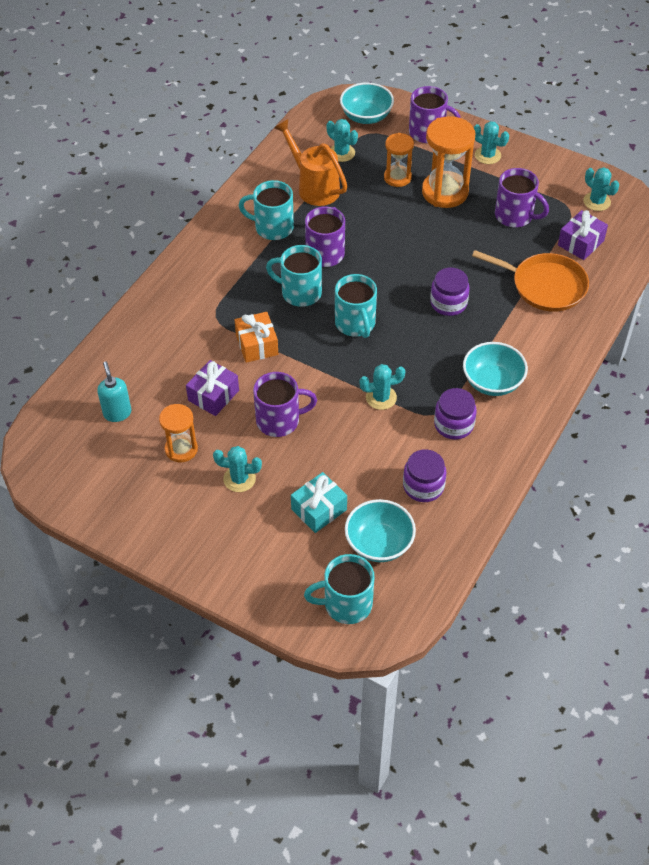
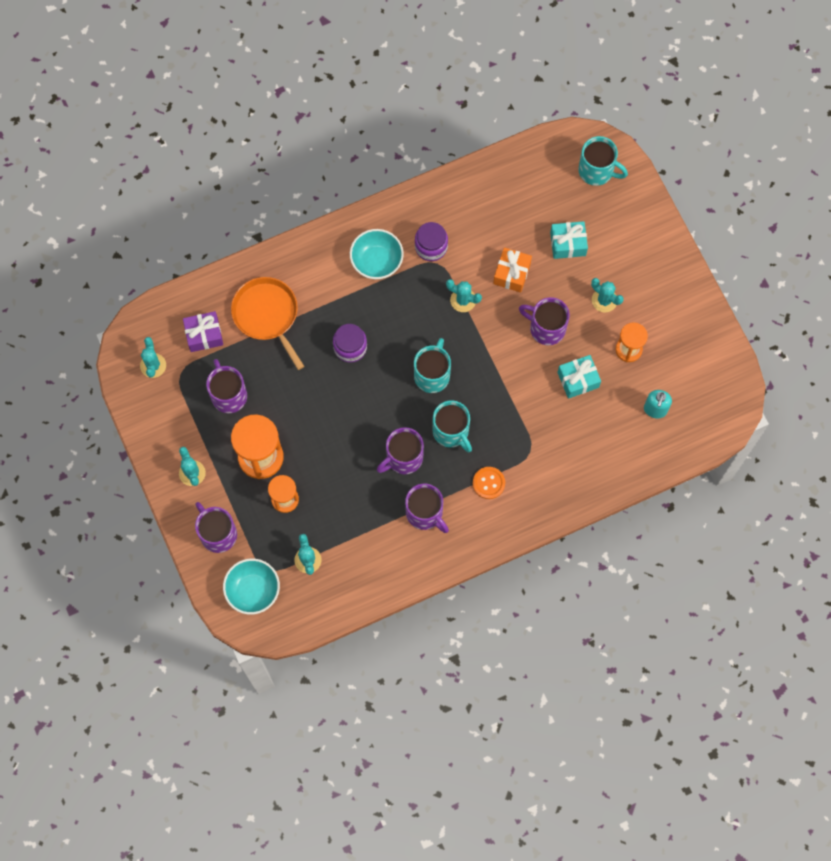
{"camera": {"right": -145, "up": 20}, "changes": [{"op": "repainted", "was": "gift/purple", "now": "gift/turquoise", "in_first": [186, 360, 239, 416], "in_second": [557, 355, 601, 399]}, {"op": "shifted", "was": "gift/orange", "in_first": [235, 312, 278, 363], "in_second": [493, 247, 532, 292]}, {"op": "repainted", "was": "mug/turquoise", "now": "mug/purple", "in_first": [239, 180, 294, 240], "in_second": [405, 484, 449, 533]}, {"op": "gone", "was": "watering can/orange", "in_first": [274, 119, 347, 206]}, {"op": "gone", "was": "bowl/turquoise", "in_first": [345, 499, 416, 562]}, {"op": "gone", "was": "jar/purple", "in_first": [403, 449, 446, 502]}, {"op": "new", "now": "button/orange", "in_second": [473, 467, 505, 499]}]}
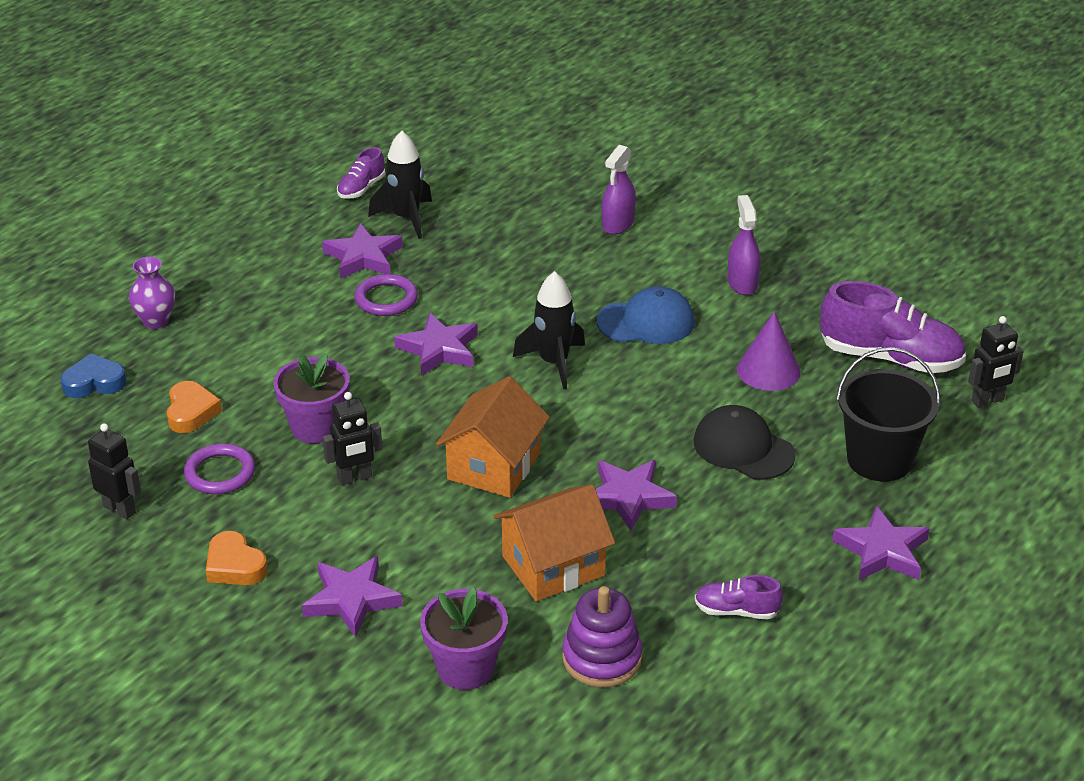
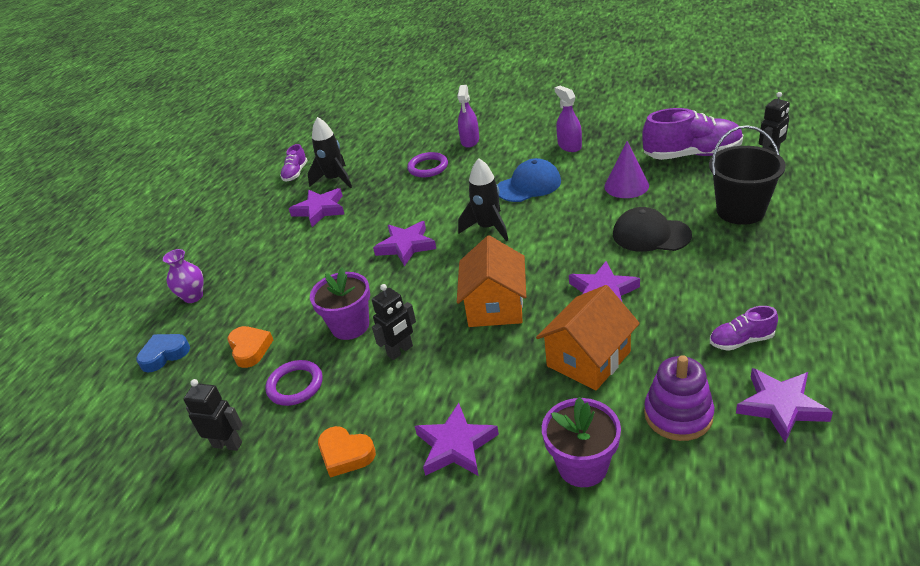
{"camera": {"right": -15, "up": 0}, "changes": [{"op": "shifted", "was": "ring/purple", "in_first": [354, 274, 418, 316], "in_second": [407, 152, 448, 177]}, {"op": "shifted", "was": "star/purple", "in_first": [832, 506, 930, 580], "in_second": [736, 368, 833, 443]}]}
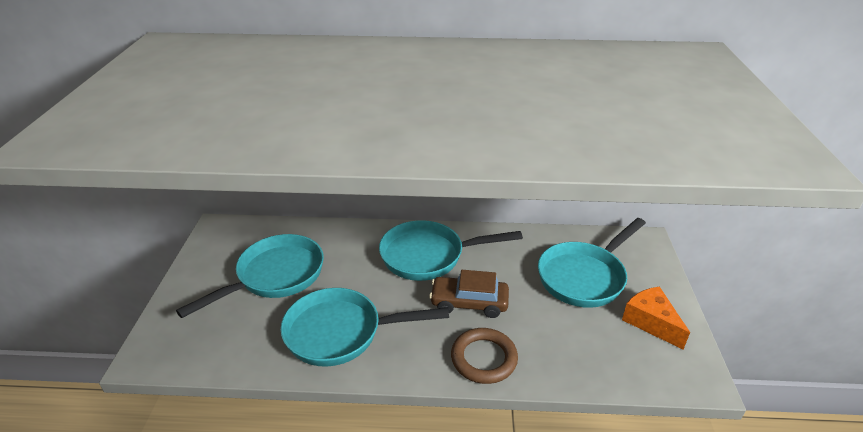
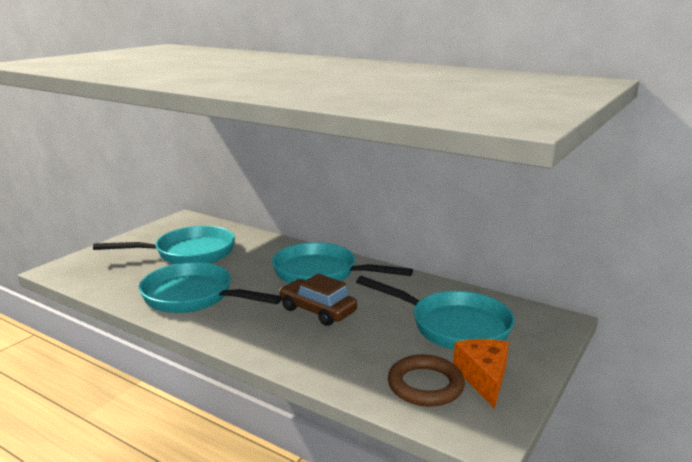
{"camera": {"right": 30, "up": -15}, "changes": [{"op": "shifted", "was": "ring/brown", "in_first": [451, 328, 518, 384], "in_second": [388, 355, 465, 407]}, {"op": "rotated", "was": "pan/turquoise", "in_first": [538, 218, 646, 308], "in_second": [356, 276, 515, 350], "clockwise": -135}]}
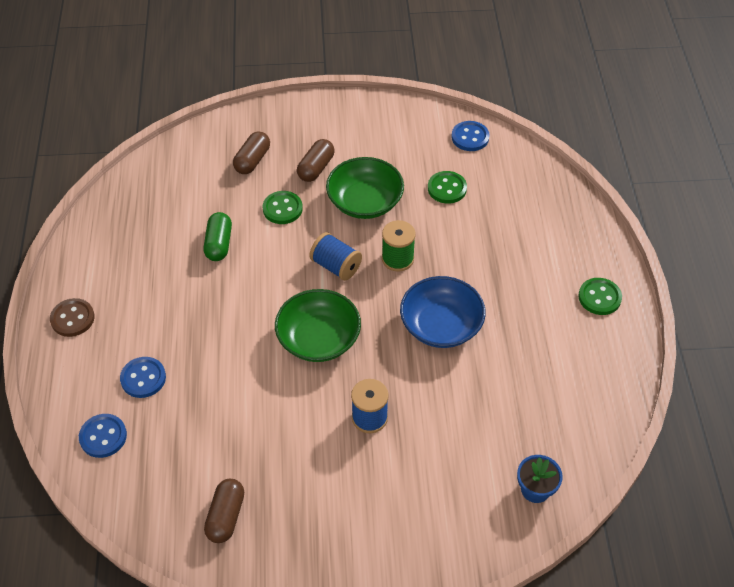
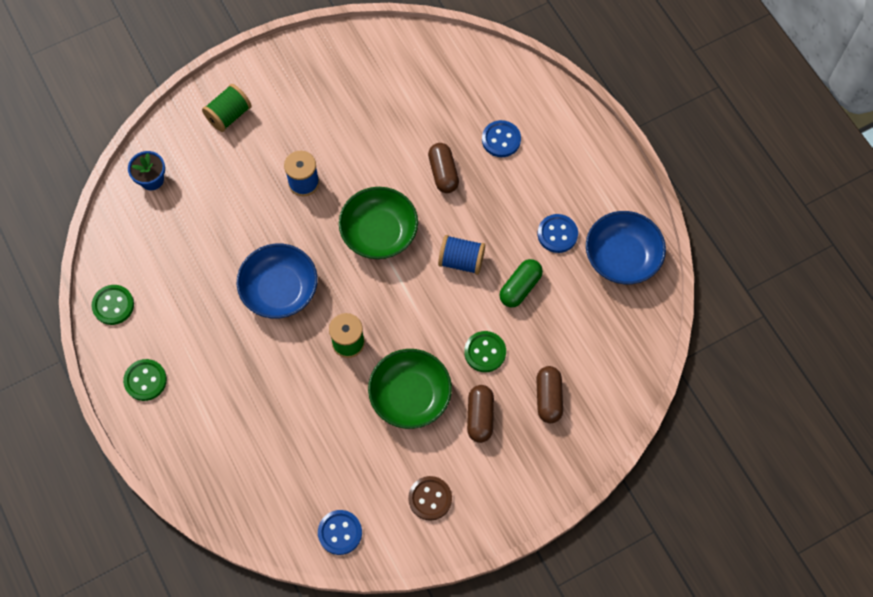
{"camera": {"right": 155, "up": 15}, "changes": [{"op": "shifted", "was": "button/brown", "in_first": [50, 298, 95, 337], "in_second": [408, 476, 452, 521]}, {"op": "shifted", "was": "button/blue", "in_first": [79, 414, 127, 458], "in_second": [537, 214, 578, 253]}, {"op": "rotated", "was": "capsule/green", "in_first": [204, 212, 232, 261], "in_second": [500, 259, 543, 307], "clockwise": 60}, {"op": "shifted", "was": "capsule/brown", "in_first": [204, 479, 244, 543], "in_second": [428, 143, 459, 193]}, {"op": "shifted", "was": "spool/blue", "in_first": [309, 232, 362, 281], "in_second": [438, 235, 485, 275]}, {"op": "shifted", "was": "button/green", "in_first": [428, 171, 467, 204], "in_second": [91, 285, 134, 325]}, {"op": "new", "now": "spool/green", "in_second": [202, 84, 252, 132]}, {"op": "new", "now": "bowl/blue", "in_second": [586, 211, 666, 284]}]}
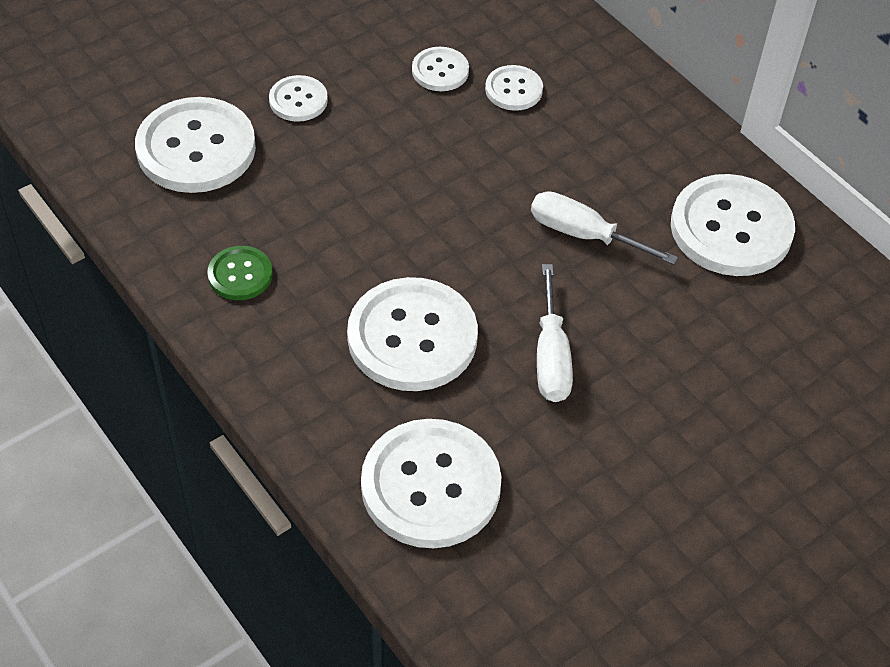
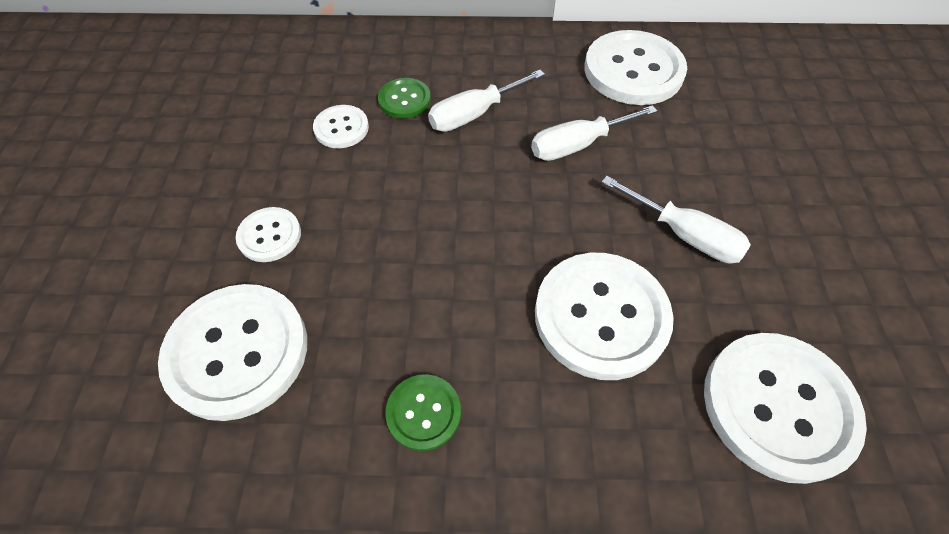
{"camera": {"right": -50, "up": 5}, "changes": [{"op": "repainted", "was": "button/white", "now": "button/green", "in_first": [485, 65, 543, 111], "in_second": [378, 78, 431, 119]}, {"op": "new", "now": "screwdriver/white", "in_second": [428, 70, 545, 132]}]}
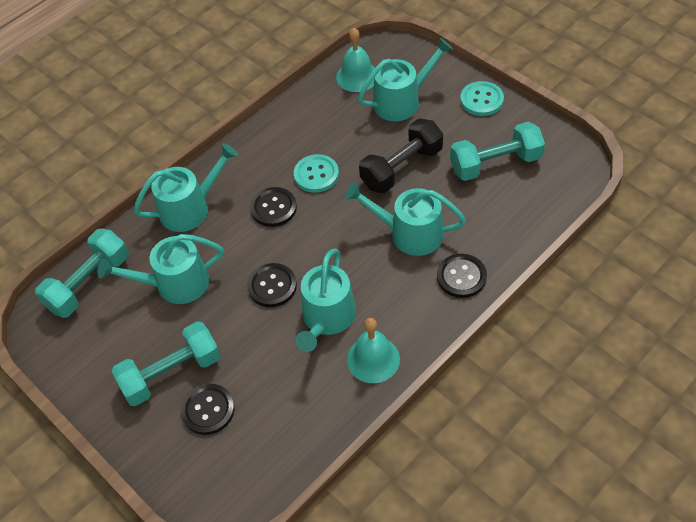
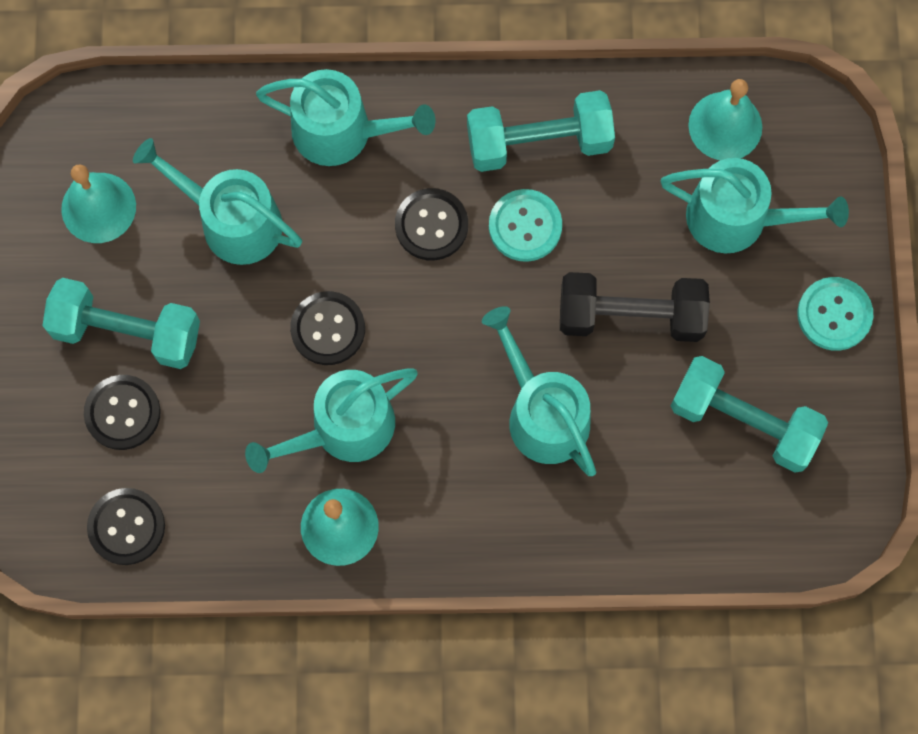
{"camera": {"right": 40, "up": 20}, "changes": [{"op": "shifted", "was": "dumbbell/turquoise", "in_first": [35, 229, 129, 318], "in_second": [467, 90, 615, 172]}, {"op": "shifted", "was": "button/black", "in_first": [437, 254, 487, 298], "in_second": [87, 488, 165, 565]}, {"op": "new", "now": "bell/turquoise", "in_second": [61, 164, 136, 243]}]}
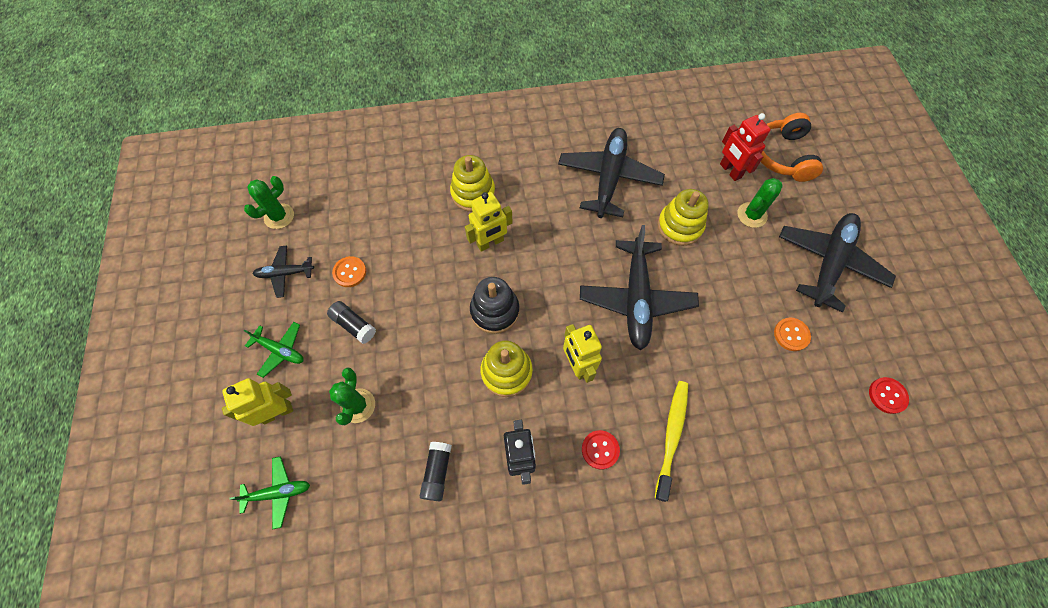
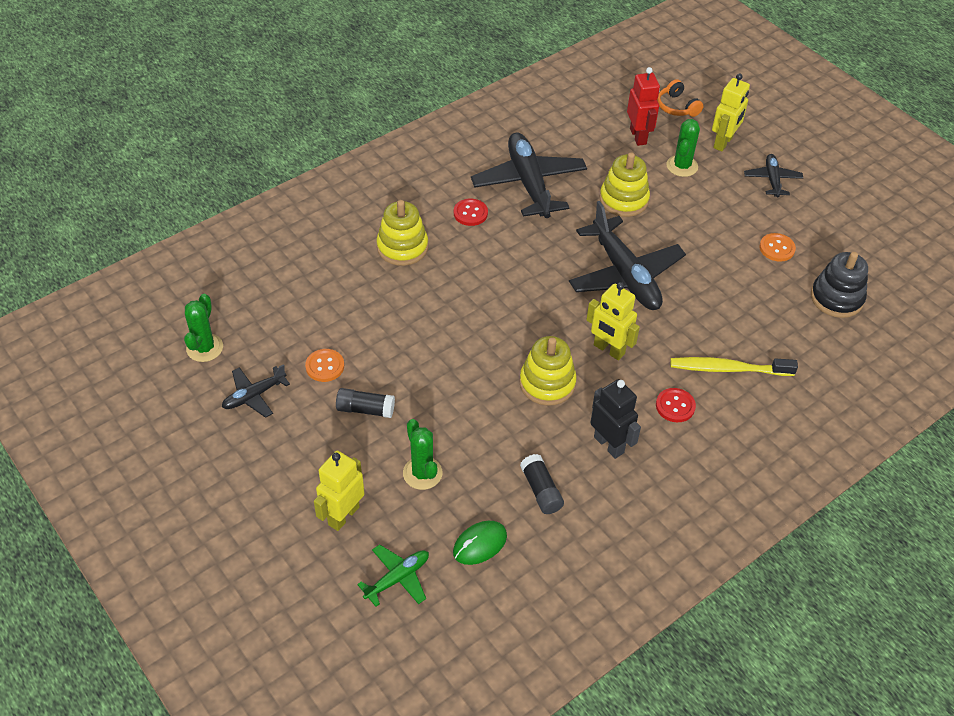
{"camera": {"right": -30, "up": -15}, "changes": [{"op": "gone", "was": "plane/green", "in_first": [244, 322, 304, 378]}, {"op": "shifted", "was": "robot/yellow", "in_first": [465, 192, 513, 252], "in_second": [712, 73, 750, 151]}, {"op": "shifted", "was": "stacking toy/black", "in_first": [470, 277, 520, 334], "in_second": [811, 252, 868, 318]}, {"op": "rotated", "was": "toothbrush/yellow", "in_first": [655, 381, 688, 502], "in_second": [670, 357, 798, 376], "clockwise": -75}, {"op": "rotated", "was": "robot/red", "in_first": [720, 113, 771, 181], "in_second": [627, 67, 660, 146], "clockwise": -135}, {"op": "scaled", "was": "headphones/orange", "in_first": [761, 113, 823, 182], "in_second": [657, 79, 704, 117], "ratio": 0.6}, {"op": "scaled", "was": "plane/black", "in_first": [779, 213, 896, 313], "in_second": [744, 154, 803, 198], "ratio": 0.51}, {"op": "shifted", "was": "button/red", "in_first": [869, 377, 909, 414], "in_second": [454, 199, 488, 226]}, {"op": "new", "now": "mouse/green", "in_second": [453, 521, 507, 565]}]}
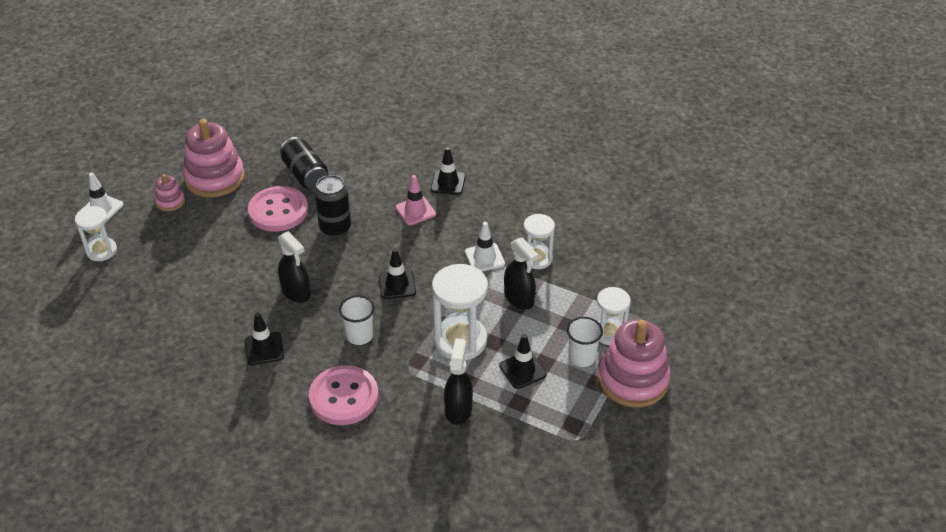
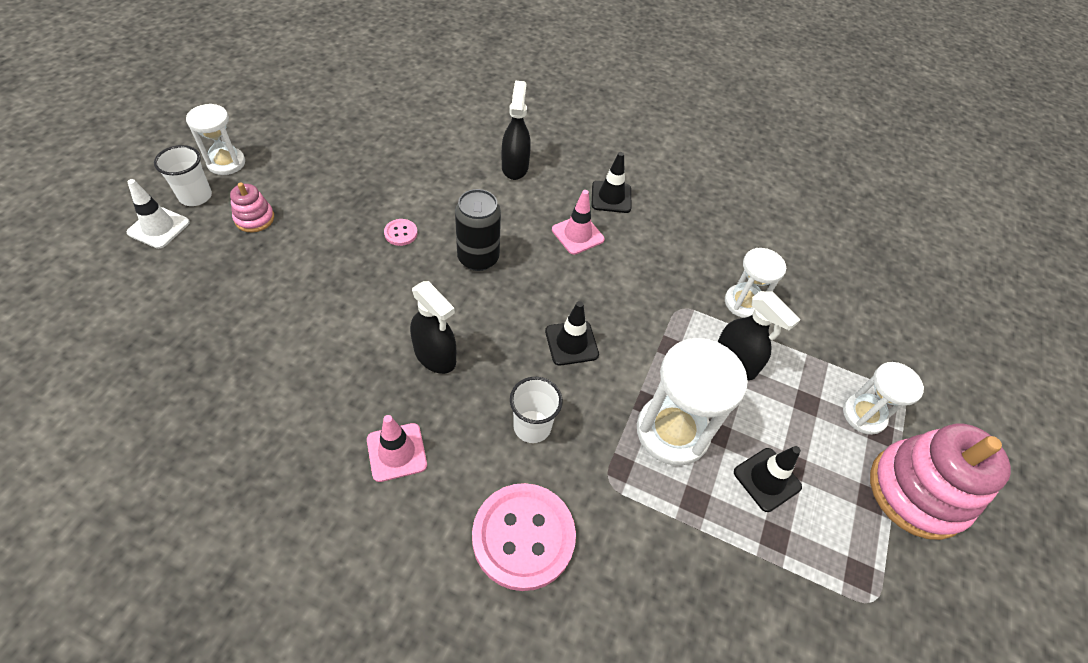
{"camera": {"right": -10, "up": 10}, "changes": [{"op": "shifted", "was": "hourglass/white", "in_first": [75, 206, 117, 261], "in_second": [186, 104, 245, 175]}, {"op": "gone", "was": "stacking toy/pink", "in_first": [183, 119, 245, 197]}, {"op": "repainted", "was": "traffic cone/black", "now": "traffic cone/pink", "in_first": [244, 312, 284, 365], "in_second": [367, 415, 427, 482]}, {"op": "scaled", "was": "button/pink", "in_first": [248, 186, 308, 232], "in_second": [384, 219, 418, 246], "ratio": 0.42}, {"op": "gone", "was": "can/black", "in_first": [280, 137, 328, 189]}, {"op": "shifted", "was": "spray bottle/black", "in_first": [444, 338, 473, 425], "in_second": [502, 80, 531, 180]}, {"op": "gone", "was": "traffic cone/white", "in_first": [465, 222, 505, 272]}, {"op": "shifted", "was": "cup/white", "in_first": [567, 317, 603, 367], "in_second": [154, 145, 212, 206]}]}
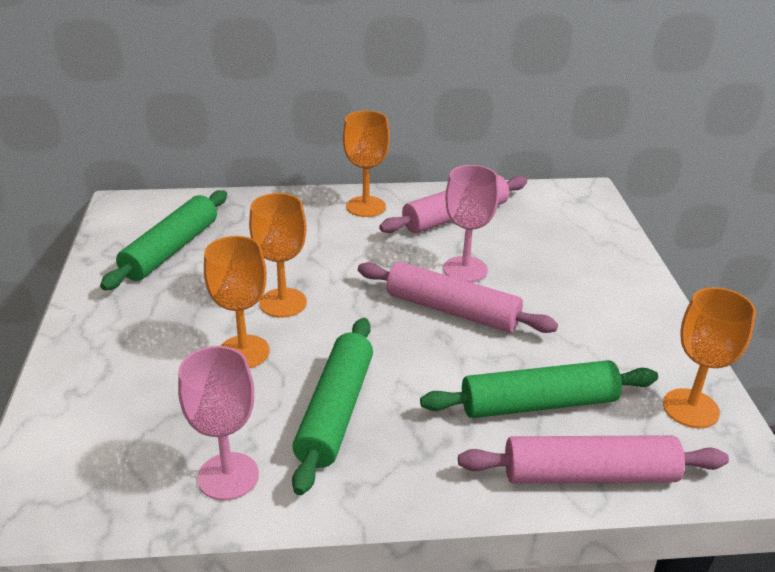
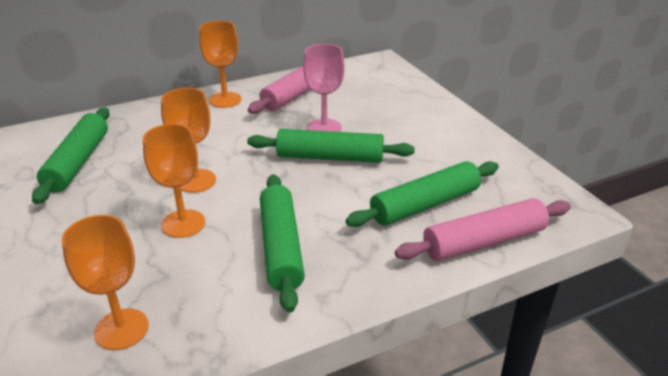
{"camera": {"right": -20, "up": 0}, "changes": [{"op": "gone", "was": "goblet/pink", "in_first": [178, 346, 259, 500]}, {"op": "repainted", "was": "rolling pin/pink", "now": "rolling pin/green", "in_first": [358, 262, 558, 333], "in_second": [247, 129, 415, 163]}, {"op": "shifted", "was": "goblet/orange", "in_first": [663, 287, 756, 428], "in_second": [62, 215, 149, 350]}]}
